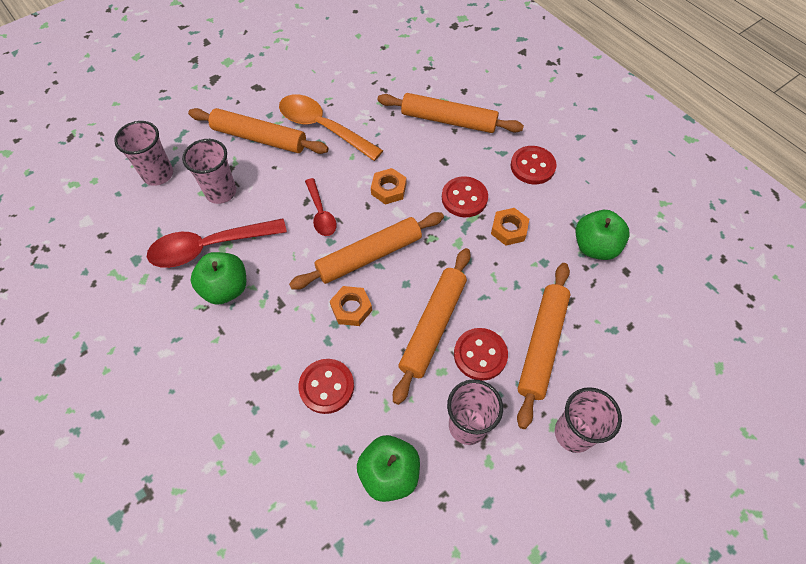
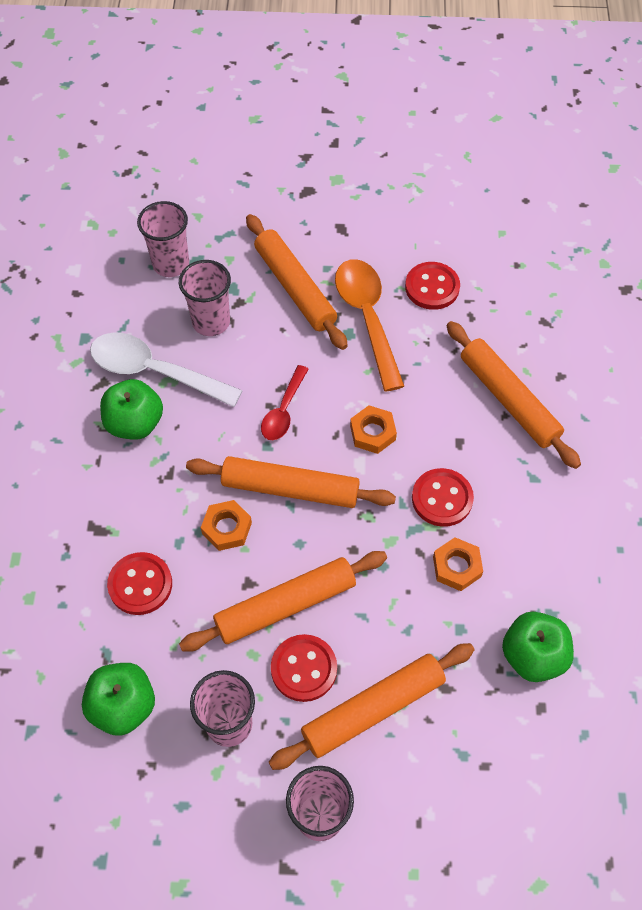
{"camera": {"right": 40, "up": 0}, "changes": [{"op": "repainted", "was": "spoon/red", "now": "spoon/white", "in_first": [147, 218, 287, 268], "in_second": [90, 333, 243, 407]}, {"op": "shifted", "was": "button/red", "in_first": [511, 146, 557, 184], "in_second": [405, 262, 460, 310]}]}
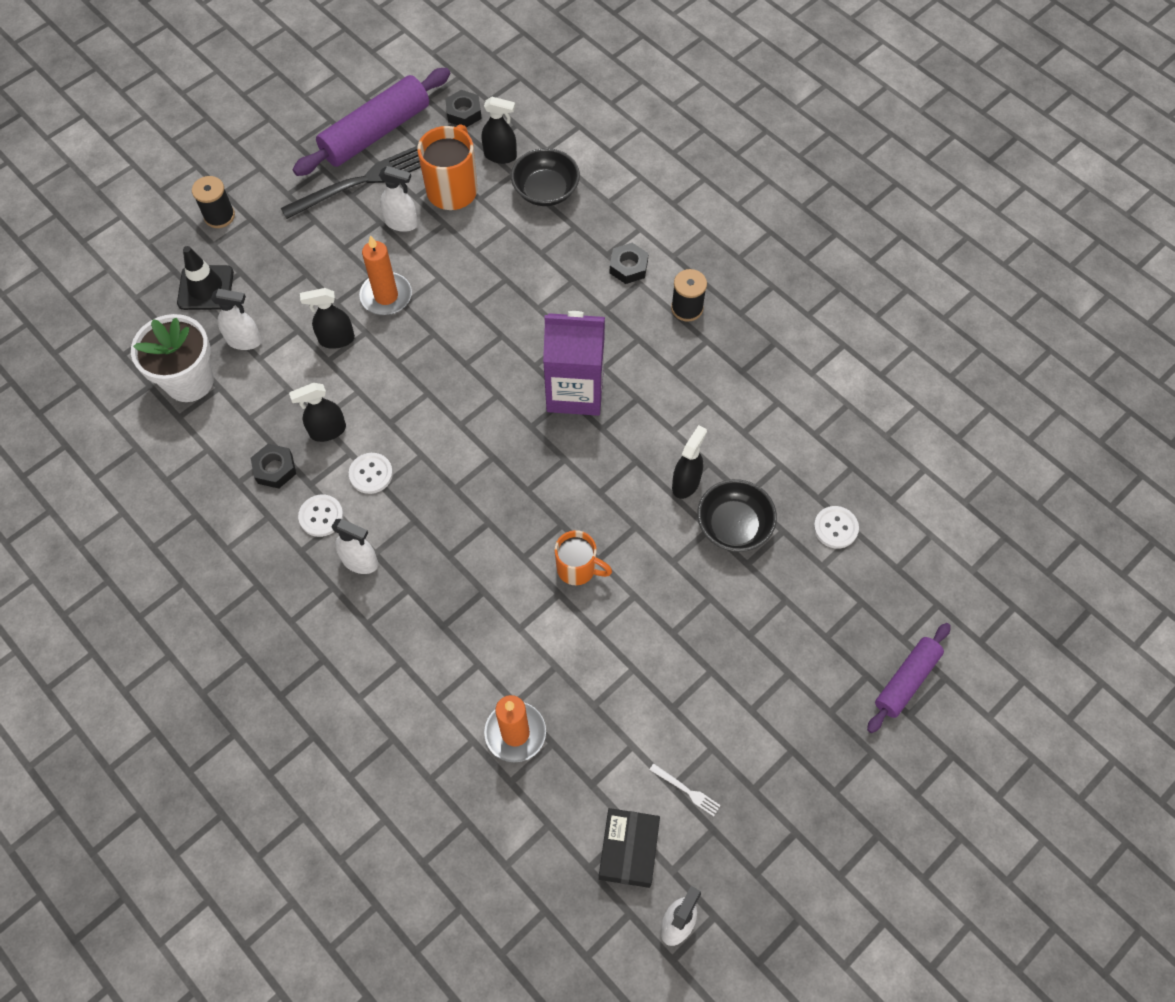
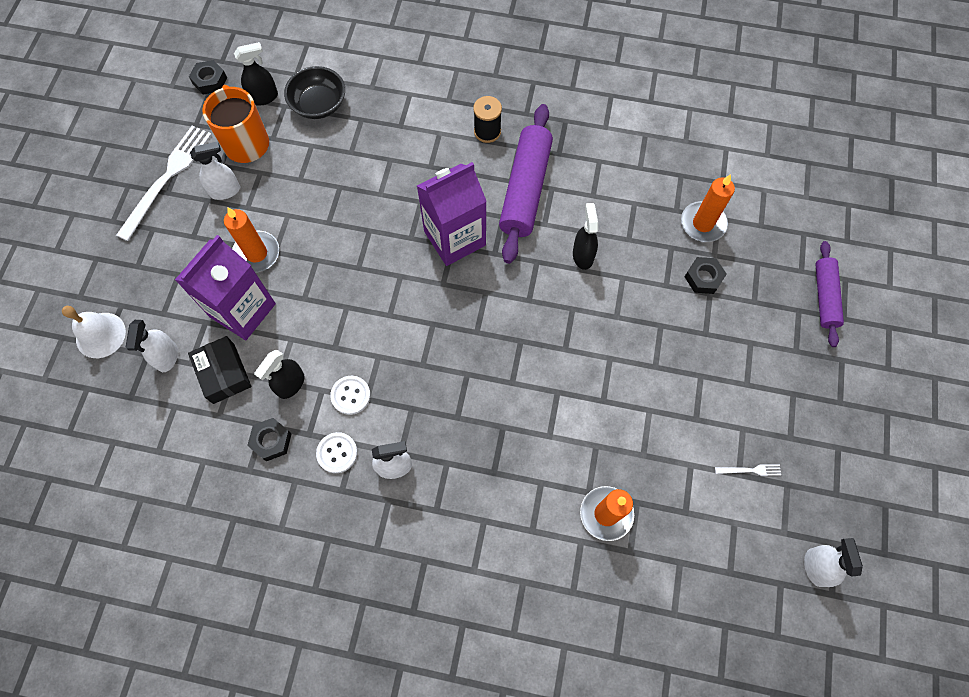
{"camera": {"right": -35, "up": 5}, "changes": [{"op": "gone", "was": "flower pot/white", "in_first": [131, 314, 214, 402]}, {"op": "swapped", "was": "traffic cone/black", "now": "bell/white", "in_first": [177, 246, 234, 310], "in_second": [62, 306, 126, 358]}, {"op": "gone", "was": "spool/black", "in_first": [192, 176, 235, 228]}, {"op": "rotated", "was": "spray bottle/white", "in_first": [211, 289, 262, 350], "in_second": [125, 320, 178, 372], "clockwise": 120}, {"op": "repainted", "was": "fork/black", "now": "fork/white", "in_first": [281, 146, 421, 219], "in_second": [116, 125, 212, 241]}, {"op": "shifted", "was": "rolling pin/purple", "in_first": [293, 68, 450, 176], "in_second": [499, 104, 553, 264]}, {"op": "swapped", "was": "spray bottle/black", "now": "carton/purple", "in_first": [300, 288, 355, 349], "in_second": [175, 235, 276, 340]}, {"op": "gone", "was": "mug/orange", "in_first": [555, 530, 612, 585]}, {"op": "shifted", "was": "box/black", "in_first": [599, 808, 660, 888], "in_second": [188, 336, 251, 404]}, {"op": "shifted", "was": "nut/black", "in_first": [610, 243, 649, 284], "in_second": [685, 257, 727, 294]}, {"op": "gone", "was": "bowl/black", "in_first": [697, 479, 777, 552]}, {"op": "swapped", "was": "button/white", "now": "candle/orange", "in_first": [814, 506, 859, 549], "in_second": [681, 174, 735, 242]}]}
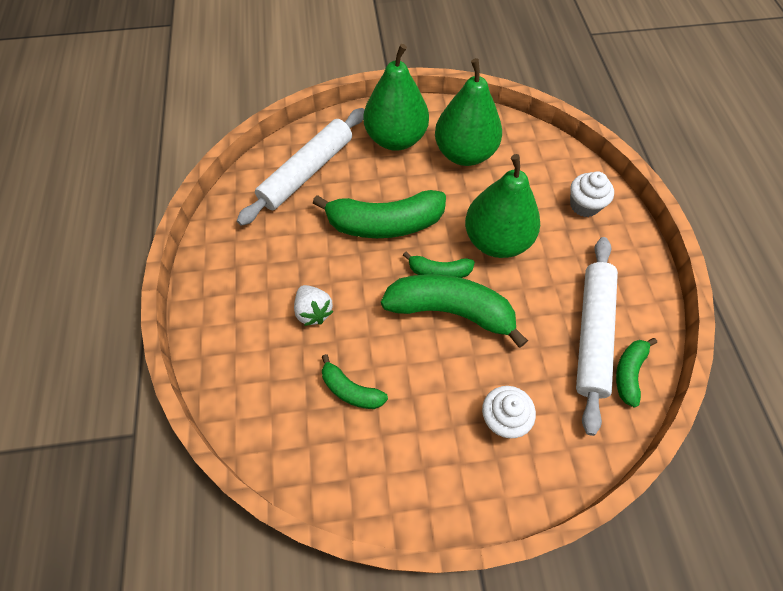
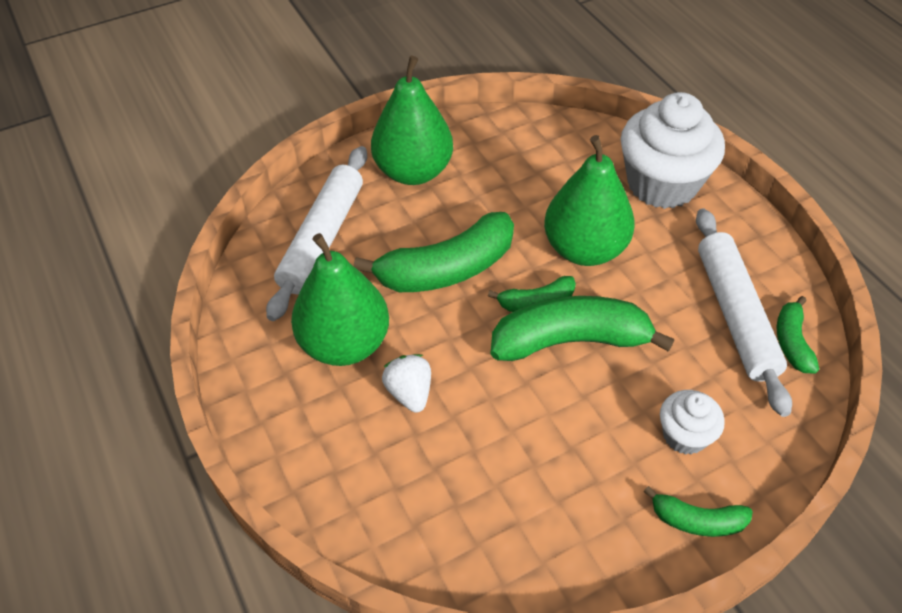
{"camera": {"right": -20, "up": -10}, "changes": [{"op": "rotated", "was": "strawberry/white", "in_first": [294, 285, 334, 326], "in_second": [382, 354, 431, 413], "clockwise": -150}, {"op": "shifted", "was": "banana/green", "in_first": [322, 354, 388, 409], "in_second": [643, 486, 753, 537]}, {"op": "shifted", "was": "pear/green", "in_first": [435, 58, 502, 166], "in_second": [291, 233, 389, 366]}, {"op": "scaled", "was": "cupcake/white", "in_first": [570, 171, 614, 217], "in_second": [621, 92, 725, 209], "ratio": 1.97}]}
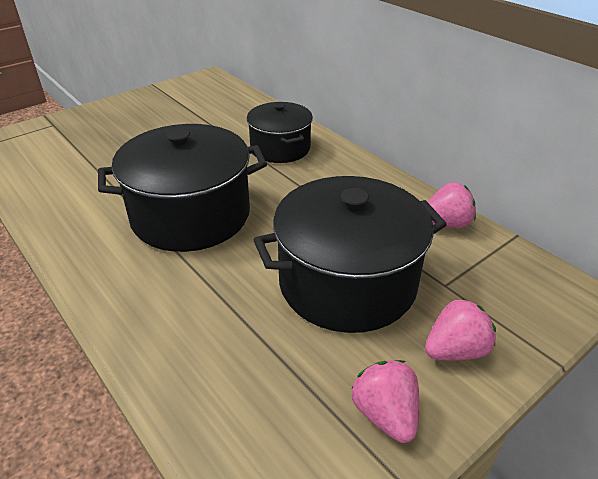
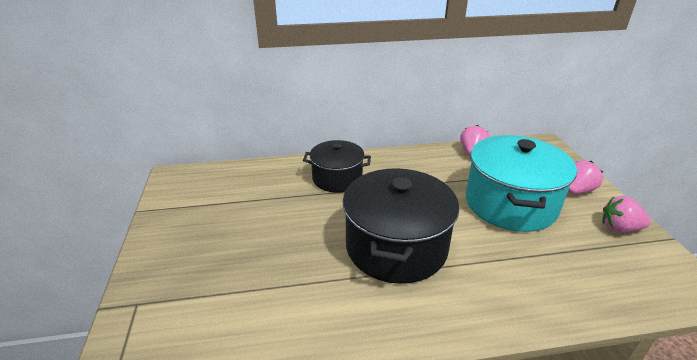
{"camera": {"right": -60, "up": -5}, "changes": [{"op": "repainted", "was": "pot/black", "now": "pot/turquoise", "in_first": [253, 176, 447, 333], "in_second": [466, 135, 577, 232]}, {"op": "rotated", "was": "strawberry/pink", "in_first": [425, 298, 496, 361], "in_second": [568, 161, 603, 194], "clockwise": 45}]}
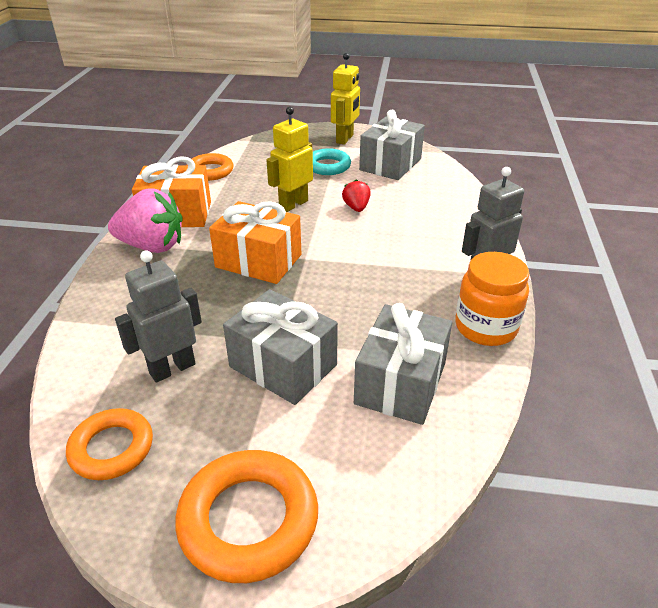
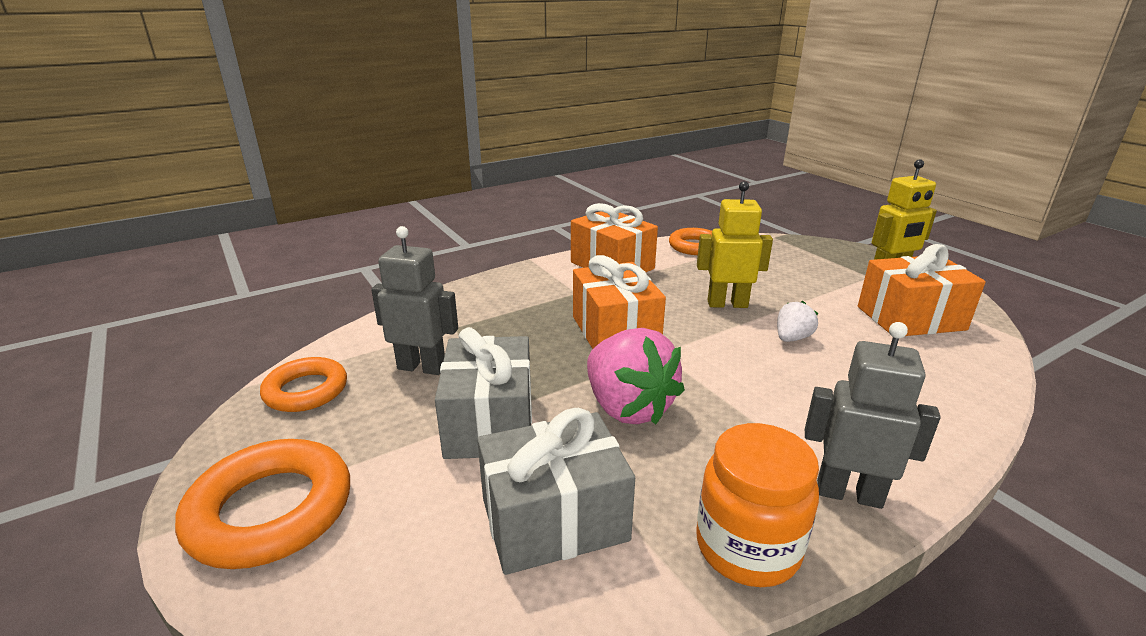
{"camera": {"right": 50, "up": -10}, "changes": [{"op": "shifted", "was": "strawberry/pink", "in_first": [108, 188, 183, 253], "in_second": [587, 328, 685, 425]}, {"op": "gone", "was": "ring/turquoise", "in_first": [313, 148, 351, 175]}, {"op": "repainted", "was": "strawberry/red", "now": "strawberry/white", "in_first": [342, 179, 371, 212], "in_second": [777, 301, 818, 342]}, {"op": "repainted", "was": "gift/grey", "now": "gift/orange", "in_first": [359, 110, 425, 180], "in_second": [858, 244, 986, 336]}]}
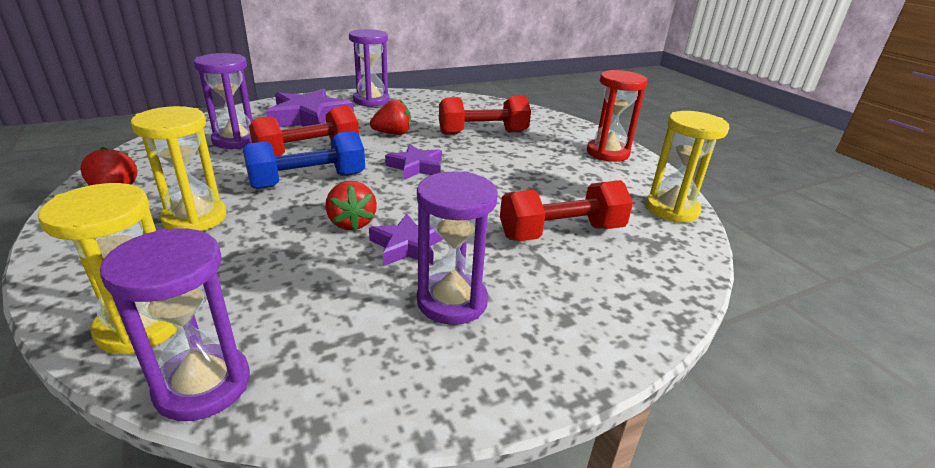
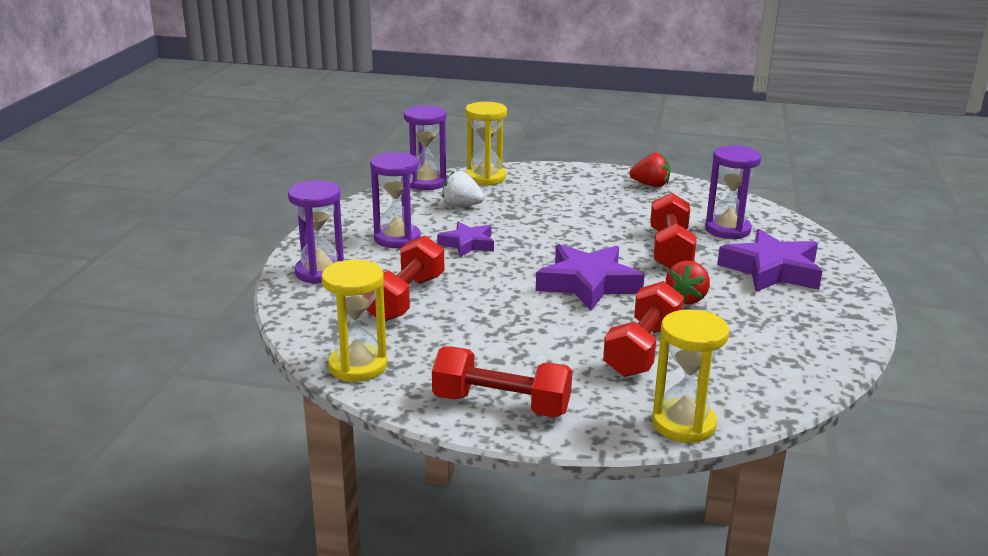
{"camera": {"right": 130, "up": -5}, "changes": [{"op": "shifted", "was": "hourglass/yellow", "in_first": [130, 106, 227, 231], "in_second": [652, 309, 729, 443]}, {"op": "gone", "was": "dumbbell/blue", "in_first": [243, 131, 365, 189]}, {"op": "gone", "was": "strawberry/red", "in_first": [325, 181, 377, 231]}, {"op": "shifted", "was": "hourglass/purple", "in_first": [349, 29, 390, 107], "in_second": [288, 180, 344, 284]}, {"op": "scaled", "was": "star/purple", "in_first": [385, 144, 442, 180], "in_second": [536, 244, 644, 311], "ratio": 1.69}, {"op": "swapped", "was": "hourglass/red", "now": "dumbbell/red", "in_first": [587, 70, 648, 162], "in_second": [432, 347, 572, 418]}, {"op": "new", "now": "strawberry/white", "in_second": [442, 171, 485, 206]}]}
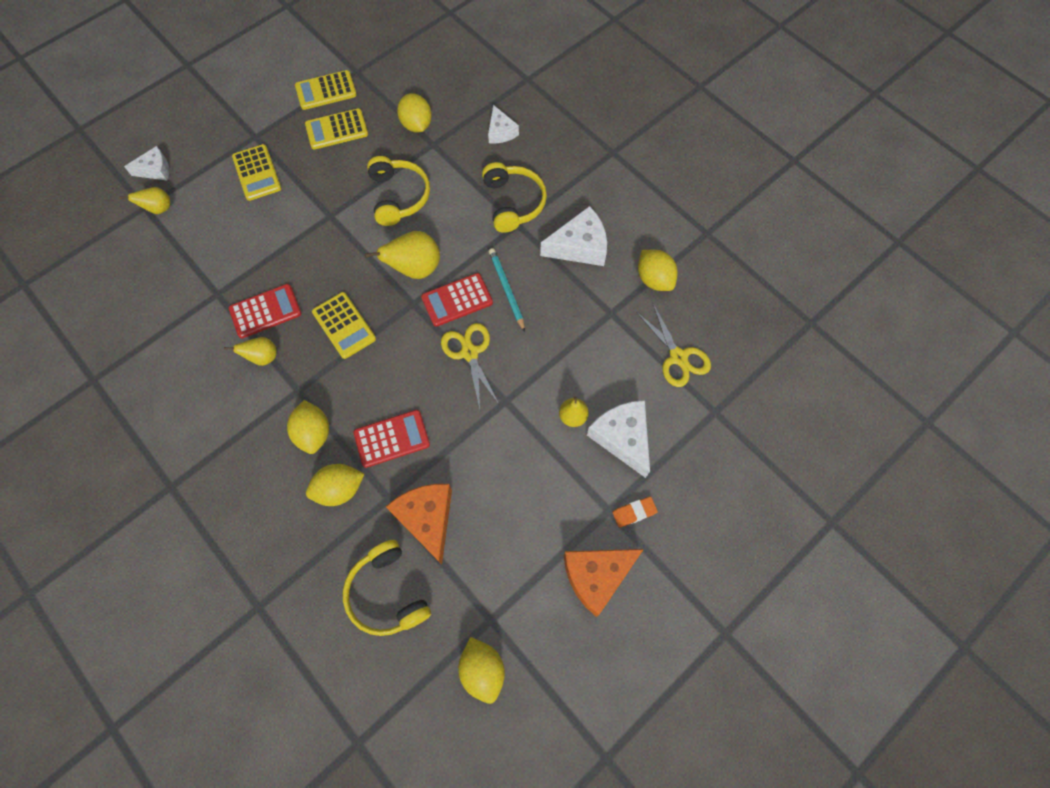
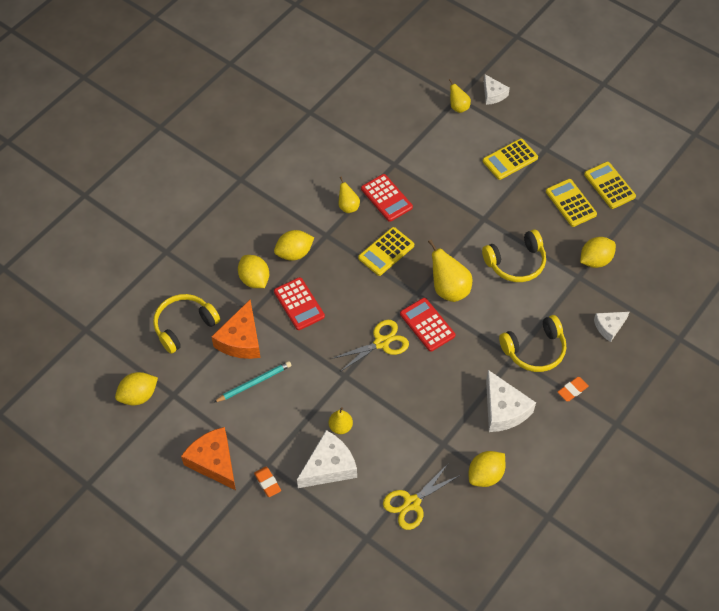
{"camera": {"right": 80, "up": -10}, "changes": [{"op": "rotated", "was": "cheese/orange", "in_first": [386, 484, 452, 564], "in_second": [211, 300, 261, 359], "clockwise": 135}, {"op": "shifted", "was": "pencil/turquoise", "in_first": [489, 248, 525, 332], "in_second": [213, 361, 291, 403]}, {"op": "new", "now": "eraser/orange", "in_second": [558, 377, 589, 401]}]}
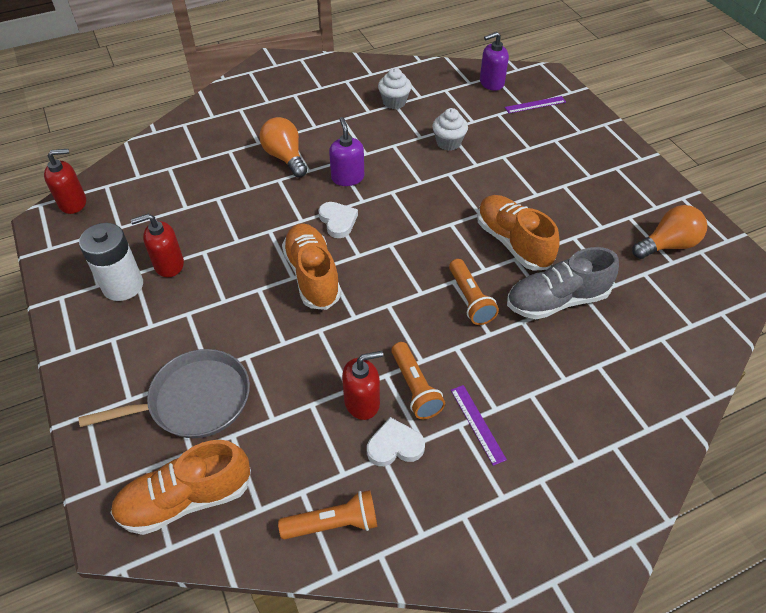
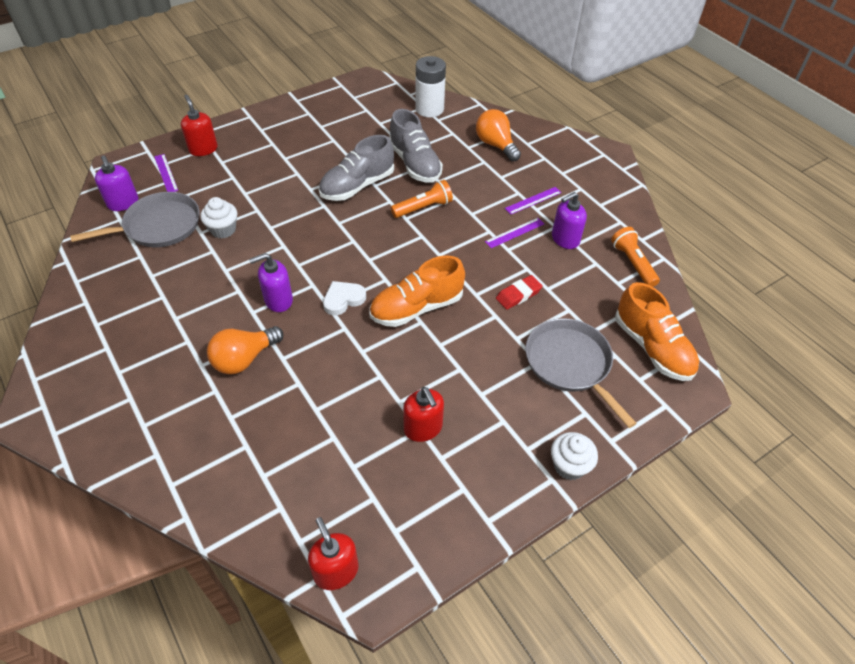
{"camera": {"right": -100, "up": 0}, "changes": [{"op": "shifted", "was": "battery/white", "in_first": [79, 223, 143, 301], "in_second": [415, 56, 446, 117]}, {"op": "shifted", "was": "soap dispenser/red", "in_first": [342, 351, 383, 420], "in_second": [181, 95, 218, 156]}, {"op": "swapped", "was": "heart/white", "now": "soap dispenser/purple", "in_first": [367, 417, 425, 466], "in_second": [552, 192, 587, 249]}, {"op": "shifted", "was": "cupcake/white", "in_first": [378, 68, 412, 109], "in_second": [551, 432, 598, 480]}, {"op": "swapped", "was": "flashlight/orange", "now": "ruler/purple", "in_first": [391, 342, 445, 419], "in_second": [485, 218, 544, 248]}, {"op": "repainted", "was": "shoe/orange", "now": "shoe/grey", "in_first": [477, 195, 560, 271], "in_second": [319, 135, 394, 201]}, {"op": "shifted", "was": "light bulb/orange", "in_first": [632, 205, 707, 259], "in_second": [476, 109, 521, 161]}, {"op": "new", "now": "pan/grey", "in_second": [70, 192, 200, 247]}, {"op": "new", "now": "eraser/red", "in_second": [496, 275, 543, 310]}]}
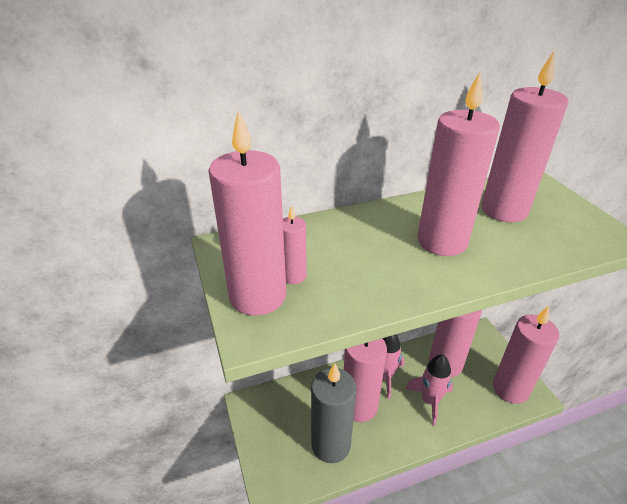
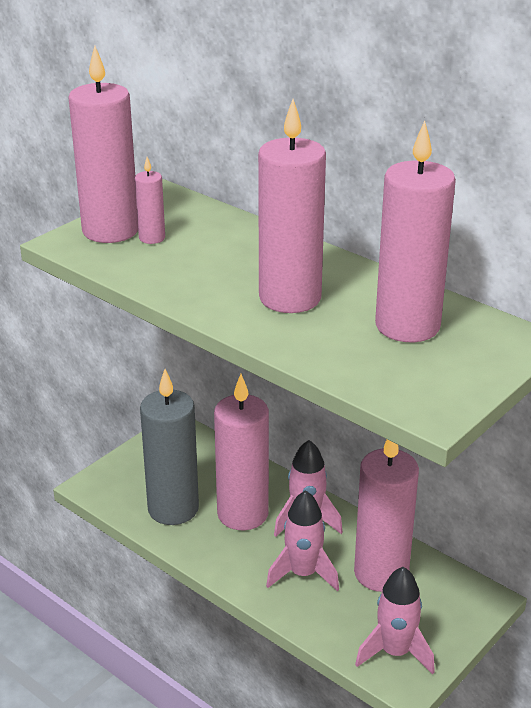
{"camera": {"right": 60, "up": -5}, "changes": [{"op": "swapped", "was": "candle/pink", "now": "rocket/pink", "in_first": [493, 306, 559, 404], "in_second": [355, 567, 435, 674]}]}
